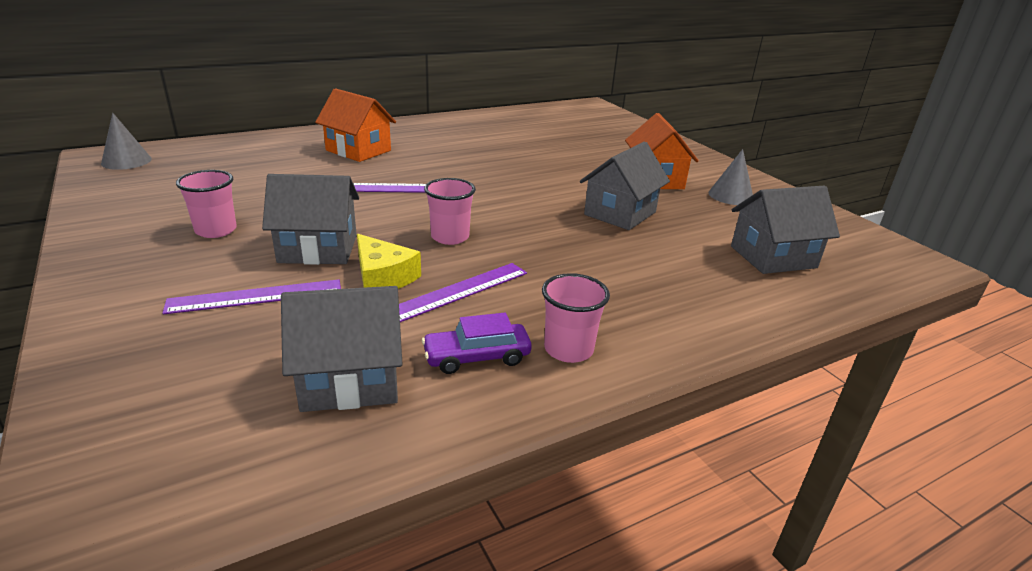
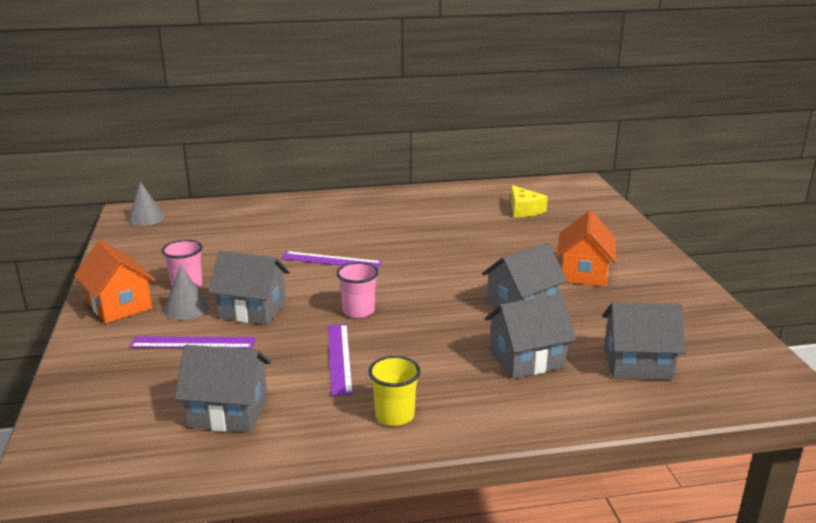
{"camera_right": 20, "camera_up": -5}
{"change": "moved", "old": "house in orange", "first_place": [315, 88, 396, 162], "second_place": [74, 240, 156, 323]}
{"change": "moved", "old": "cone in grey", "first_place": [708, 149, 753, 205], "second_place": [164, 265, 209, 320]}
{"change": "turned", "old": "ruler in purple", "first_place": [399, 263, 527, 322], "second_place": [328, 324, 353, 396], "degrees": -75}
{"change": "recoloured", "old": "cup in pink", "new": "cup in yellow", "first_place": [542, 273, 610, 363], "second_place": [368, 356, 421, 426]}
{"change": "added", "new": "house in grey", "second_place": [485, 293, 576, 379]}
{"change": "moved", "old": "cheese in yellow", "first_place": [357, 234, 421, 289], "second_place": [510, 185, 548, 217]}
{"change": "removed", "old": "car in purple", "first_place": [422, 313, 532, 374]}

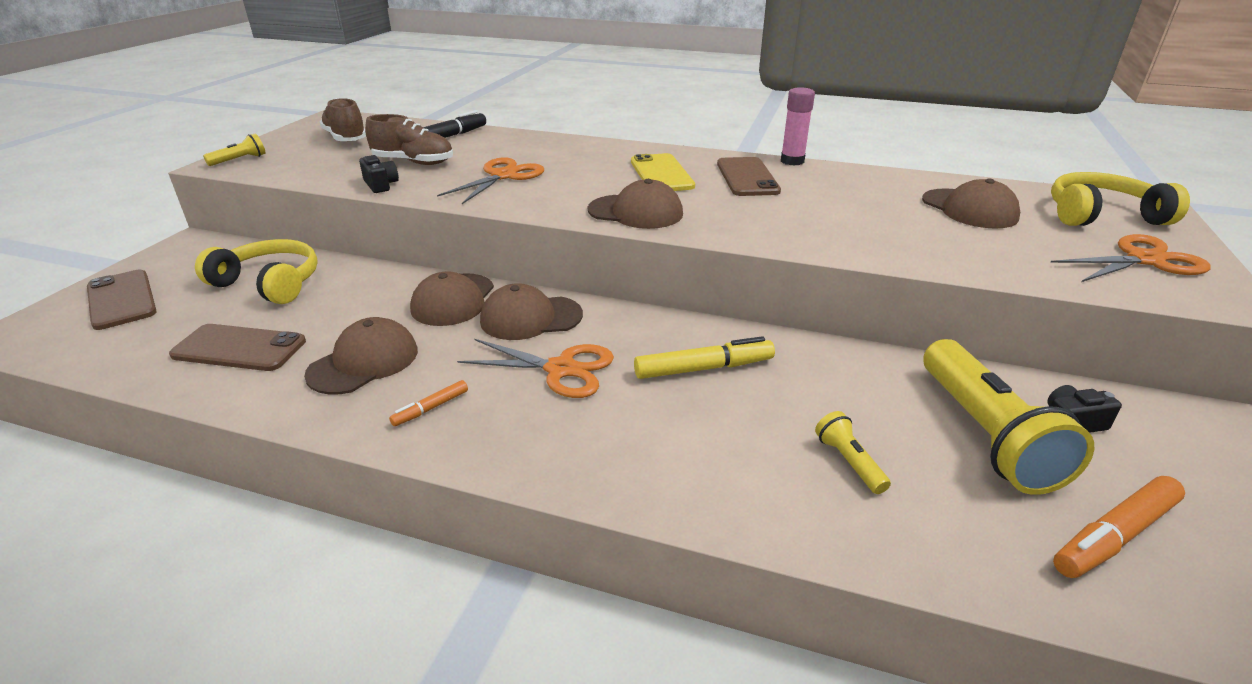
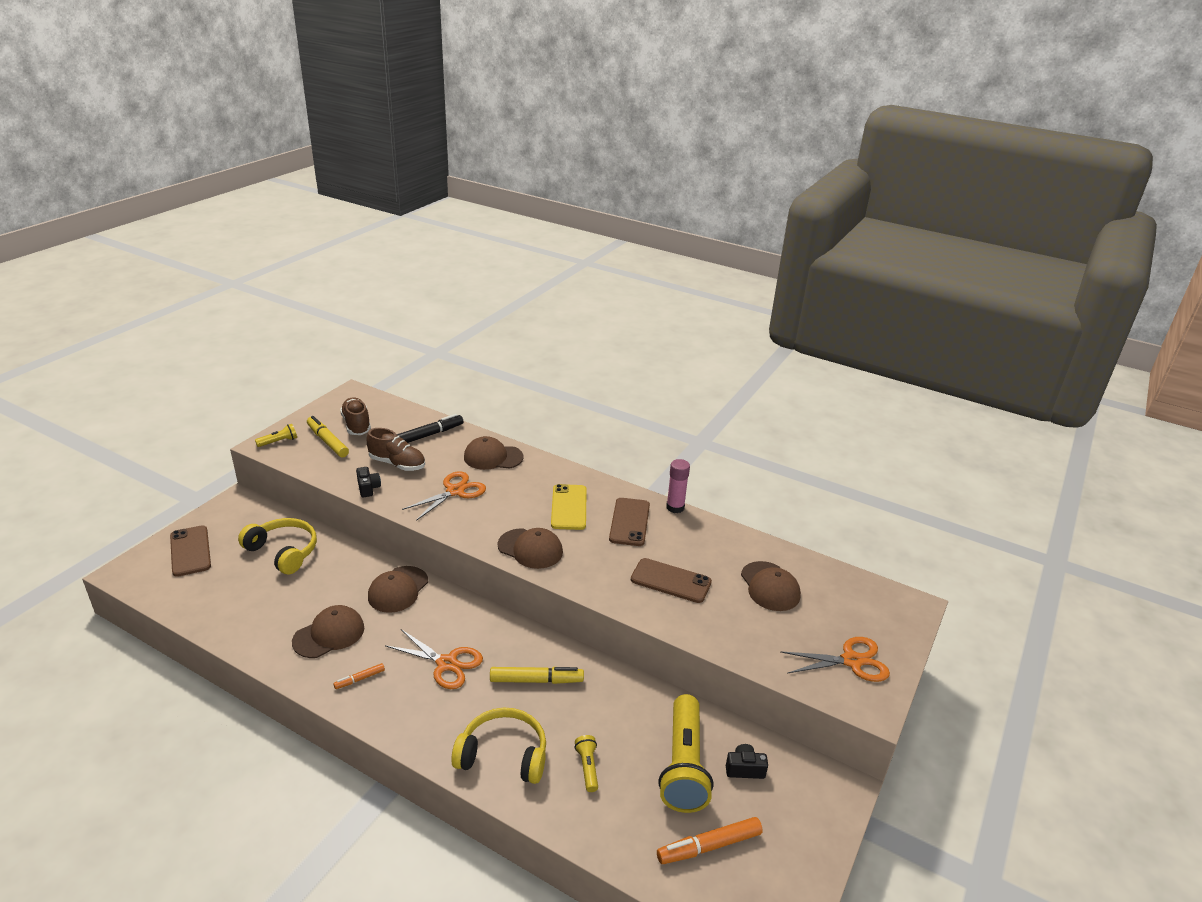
{"camera_right": 10, "camera_up": 0}
{"change": "added", "new": "marker in yellow", "second_place": [307, 416, 349, 458]}
{"change": "moved", "old": "headphones in yellow", "first_place": [1051, 172, 1190, 226], "second_place": [451, 708, 546, 784]}
{"change": "moved", "old": "cap in brown", "first_place": [480, 283, 583, 340], "second_place": [464, 436, 524, 470]}
{"change": "moved", "old": "phone in brown", "first_place": [169, 324, 306, 371], "second_place": [631, 558, 712, 603]}

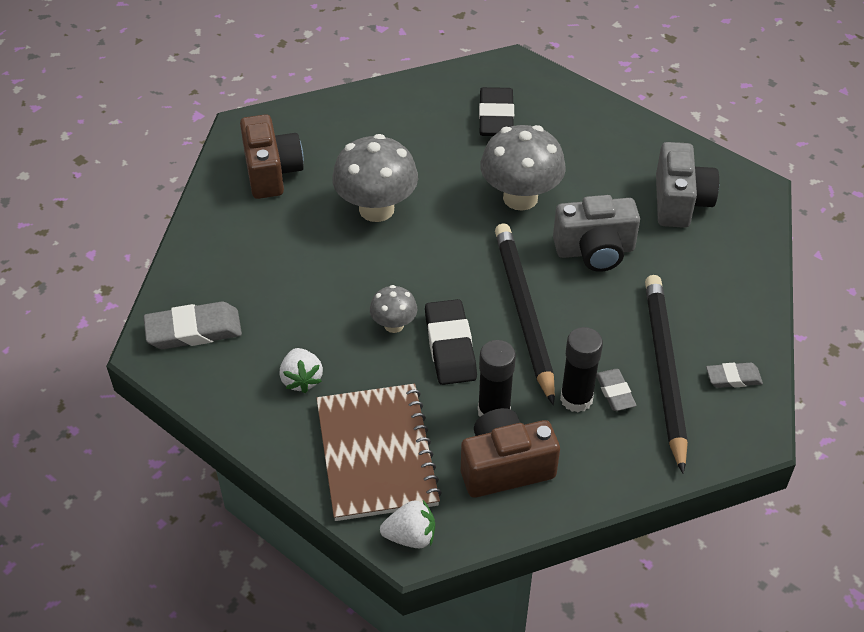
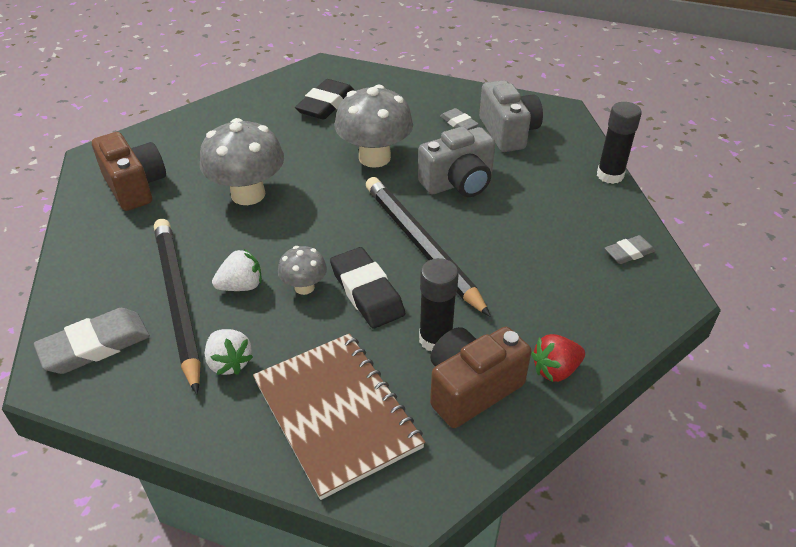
{"camera_right": -20, "camera_up": -5}
{"change": "moved", "old": "pencil in black", "first_place": [645, 275, 688, 474], "second_place": [154, 219, 201, 394]}
{"change": "moved", "old": "strawberry in white", "first_place": [380, 500, 435, 548], "second_place": [212, 249, 262, 291]}
{"change": "turned", "old": "eraser in black", "first_place": [479, 87, 514, 136], "second_place": [295, 79, 355, 120], "degrees": 45}
{"change": "moved", "old": "eraser in grey", "first_place": [596, 369, 637, 411], "second_place": [440, 108, 479, 130]}
{"change": "added", "new": "strawberry in red", "second_place": [531, 334, 585, 382]}
{"change": "moved", "old": "glue stick in black", "first_place": [560, 327, 603, 413], "second_place": [597, 102, 642, 184]}

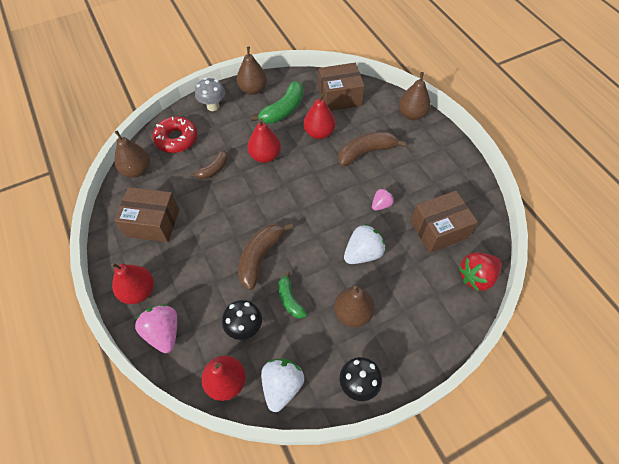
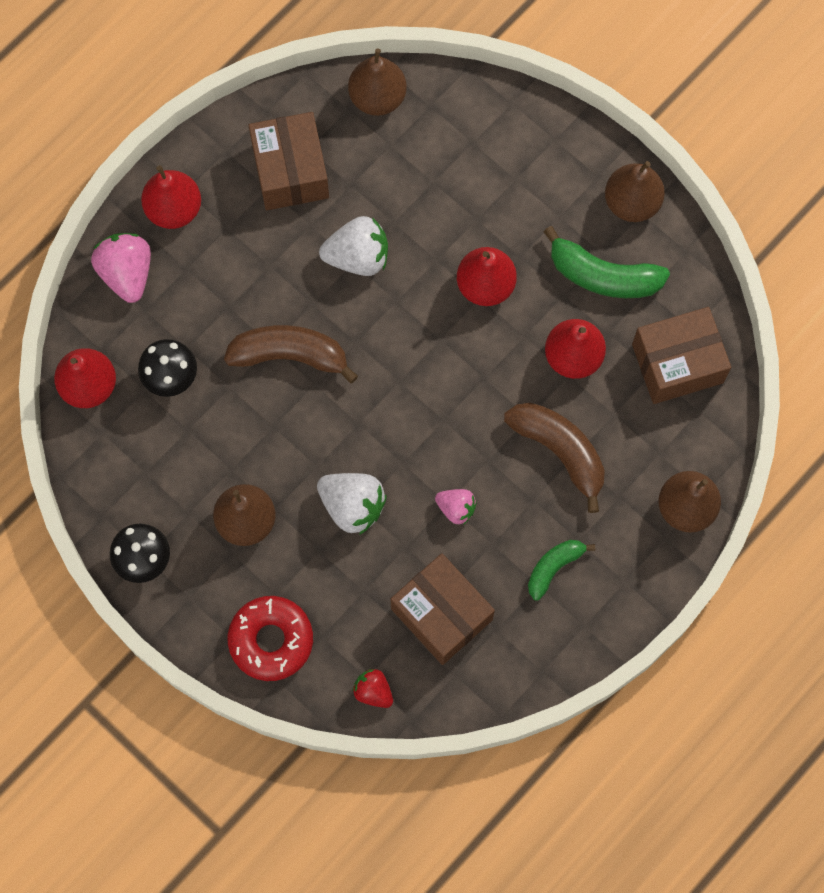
{"camera_right": 70, "camera_up": 15}
{"change": "turned", "old": "strawberry in pink", "first_place": [135, 305, 177, 353], "second_place": [91, 233, 151, 303], "degrees": -60}
{"change": "moved", "old": "donut in red", "first_place": [153, 116, 197, 153], "second_place": [228, 596, 313, 681]}
{"change": "moved", "old": "strawberry in white", "first_place": [261, 359, 304, 412], "second_place": [319, 216, 388, 276]}
{"change": "resized", "old": "strawberry in red", "first_place": [459, 252, 502, 291], "second_place": [352, 669, 393, 708], "factor": 0.59}
{"change": "moved", "old": "banana in green", "first_place": [278, 271, 307, 319], "second_place": [528, 540, 595, 600]}
{"change": "turned", "old": "box in brown", "first_place": [318, 63, 365, 111], "second_place": [632, 307, 731, 404], "degrees": -75}
{"change": "removed", "old": "banana in brown", "first_place": [190, 150, 228, 179]}
{"change": "removed", "old": "mushroom in grey", "first_place": [195, 78, 225, 111]}

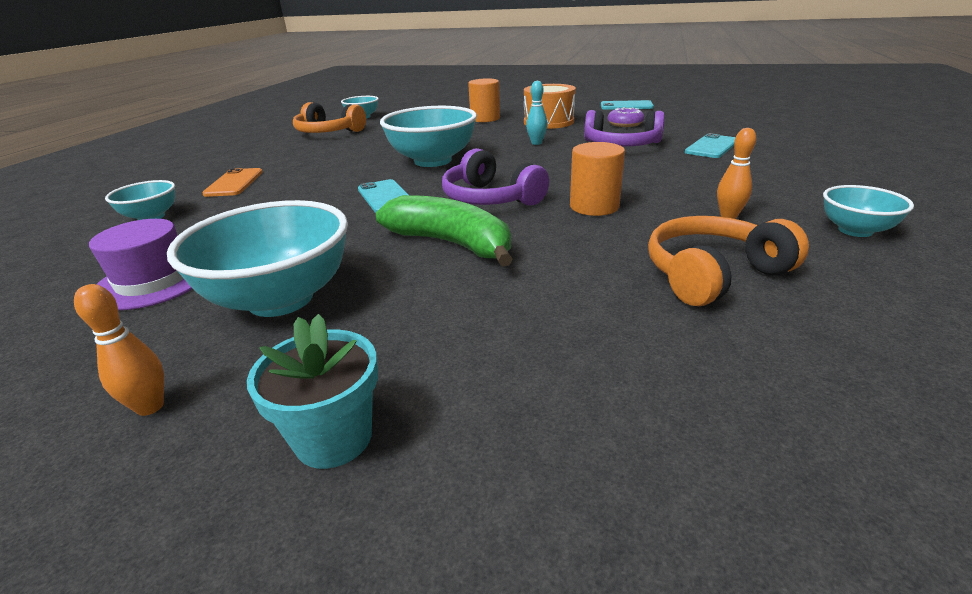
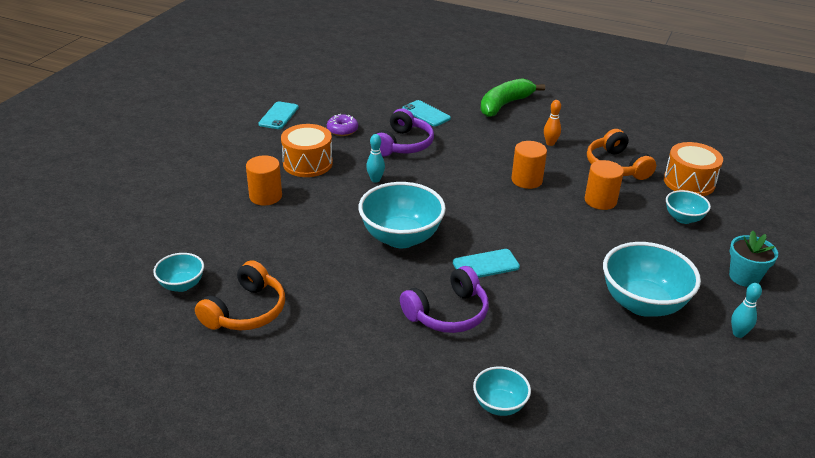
{"camera_right": -85, "camera_up": 5}
{"change": "moved", "old": "headphones in purple", "first_place": [442, 148, 549, 206], "second_place": [400, 266, 489, 333]}
{"change": "moved", "old": "banana in green", "first_place": [376, 195, 513, 266], "second_place": [480, 78, 545, 117]}
{"change": "added", "new": "cylinder in orange", "second_place": [585, 160, 624, 210]}
{"change": "added", "new": "drum in orange", "second_place": [664, 142, 723, 196]}
{"change": "moved", "old": "bowl in turquoise", "first_place": [823, 185, 914, 237], "second_place": [666, 190, 711, 224]}
{"change": "recoloured", "old": "bowling pin in orange", "new": "bowling pin in turquoise", "first_place": [74, 284, 164, 416], "second_place": [731, 283, 762, 338]}
{"change": "removed", "old": "hat in purple", "first_place": [89, 219, 193, 310]}
{"change": "removed", "old": "phone in orange", "first_place": [202, 168, 263, 197]}

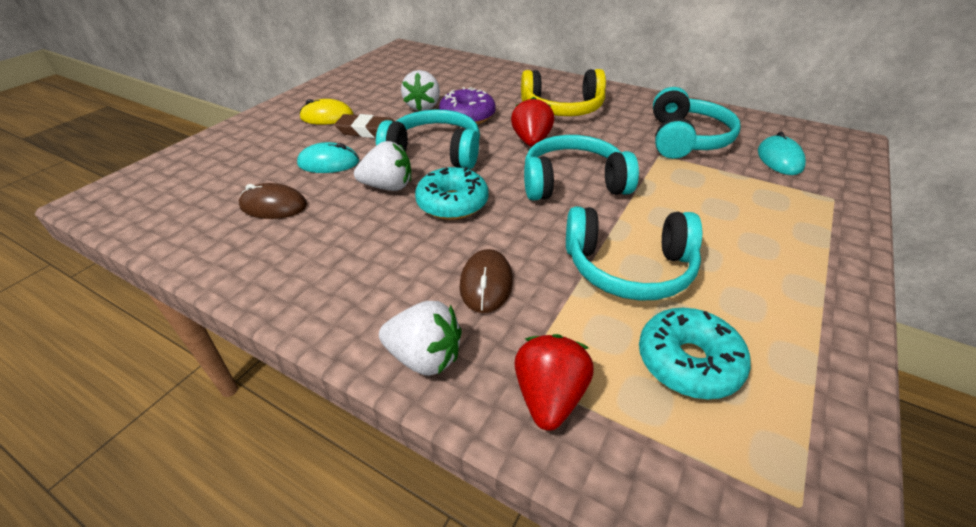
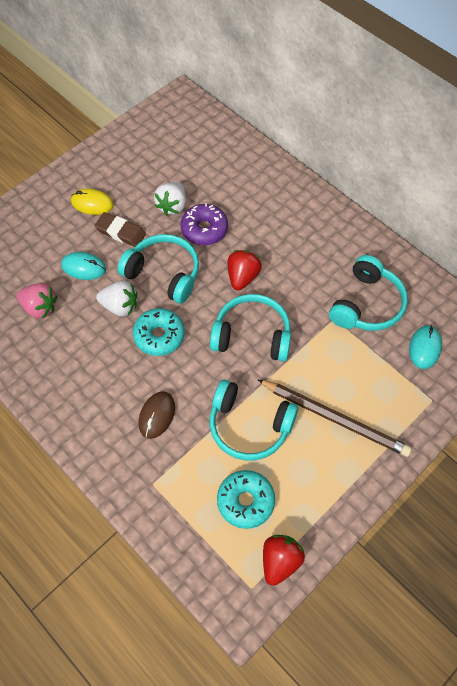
{"camera_right": 15, "camera_up": 20}
{"change": "replaced", "old": "mouse in brown", "new": "strawberry in pink", "first_place": [239, 183, 307, 219], "second_place": [17, 283, 57, 319]}
{"change": "added", "new": "pencil in brown", "second_place": [257, 379, 412, 457]}
{"change": "moved", "old": "strawberry in red", "first_place": [514, 334, 594, 431], "second_place": [263, 535, 305, 586]}
{"change": "removed", "old": "strawberry in white", "first_place": [379, 301, 462, 376]}
{"change": "removed", "old": "headphones in yellow", "first_place": [521, 69, 606, 116]}

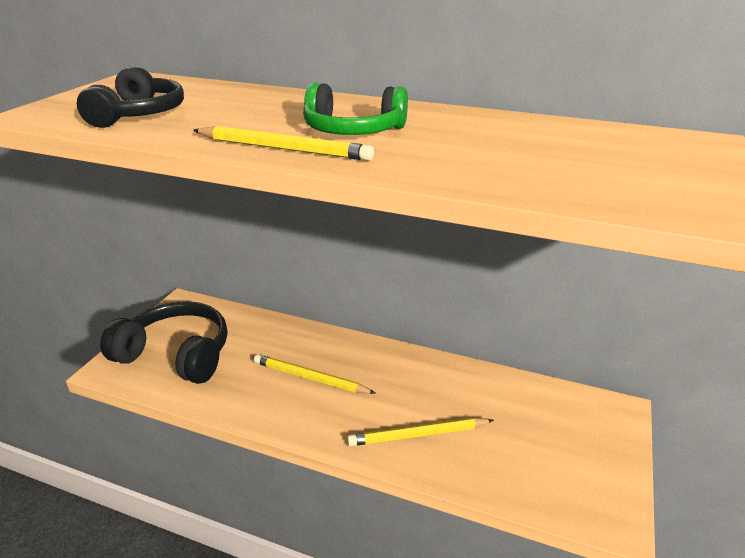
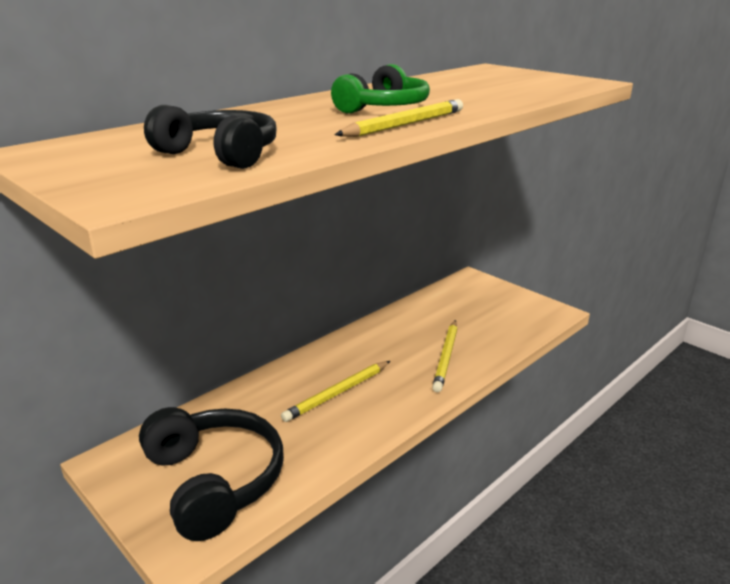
{"camera_right": -65, "camera_up": -5}
{"change": "turned", "old": "headphones in black", "first_place": [100, 301, 227, 384], "second_place": [139, 407, 284, 541], "degrees": 105}

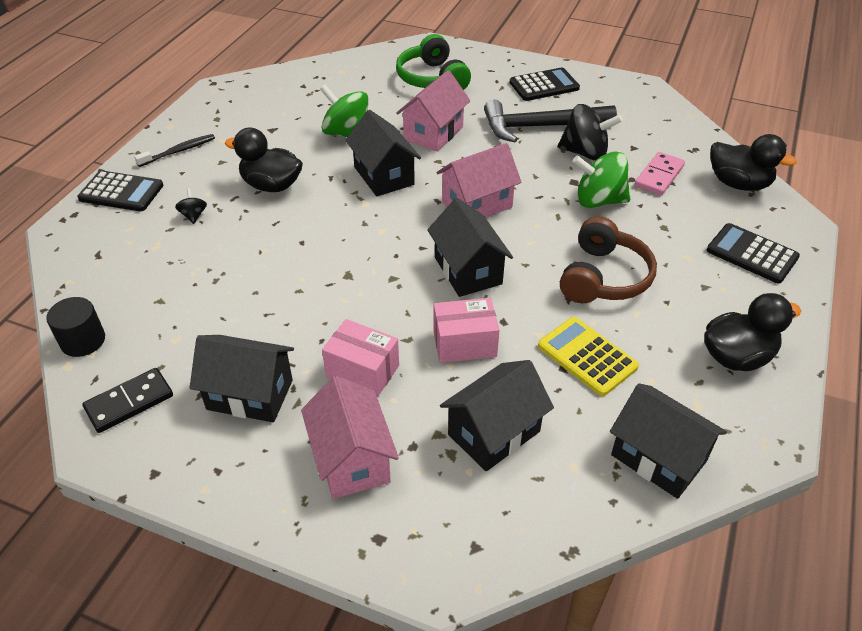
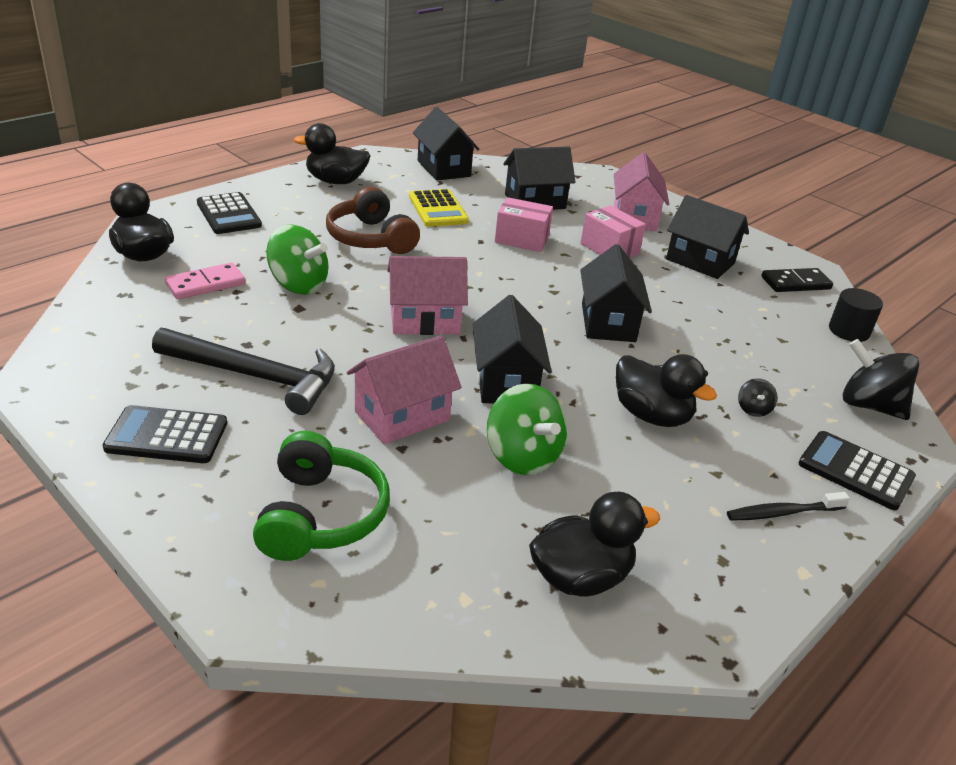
{"camera_right": -160, "camera_up": -10}
{"change": "turned", "old": "headphones in brown", "first_place": [560, 216, 657, 303], "second_place": [326, 187, 420, 254], "degrees": -75}
{"change": "added", "new": "duck in black", "second_place": [529, 492, 660, 597]}
{"change": "moved", "old": "house in black", "first_place": [427, 198, 513, 297], "second_place": [580, 244, 652, 342]}
{"change": "moved", "old": "spinning top in black", "first_place": [558, 104, 623, 161], "second_place": [843, 339, 919, 420]}

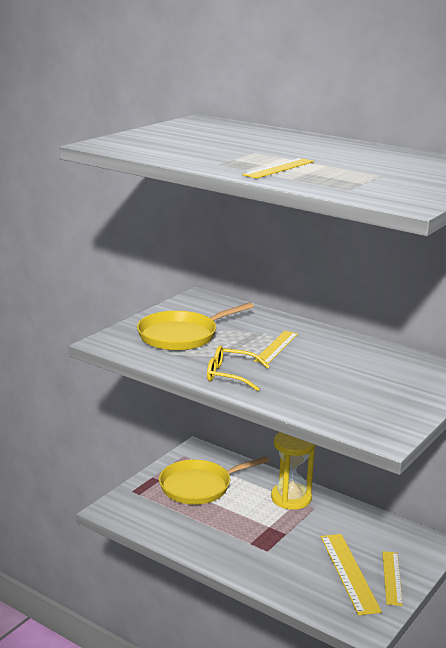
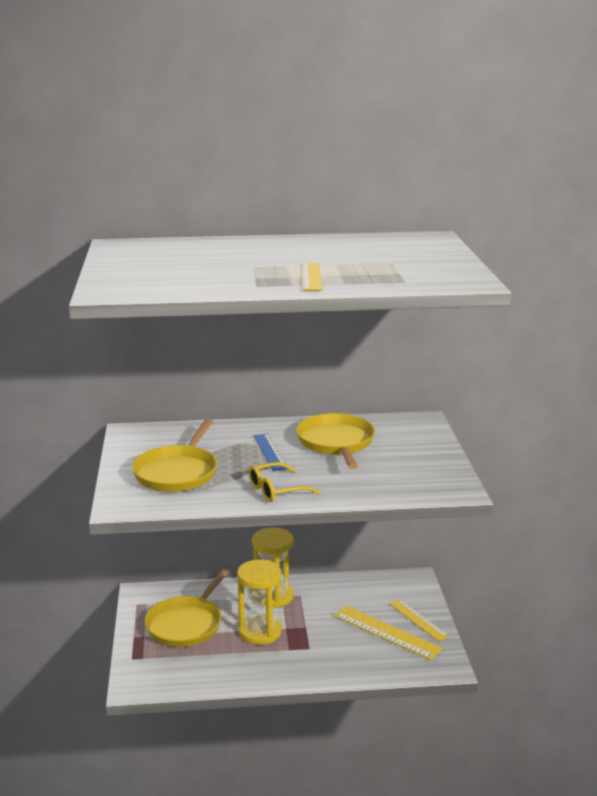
{"camera_right": -40, "camera_up": 0}
{"change": "added", "new": "hourglass in yellow", "second_place": [237, 559, 282, 645]}
{"change": "recoloured", "old": "ruler in yellow", "new": "ruler in blue", "first_place": [254, 331, 298, 364], "second_place": [254, 434, 287, 471]}
{"change": "added", "new": "pan in yellow", "second_place": [296, 413, 375, 469]}

